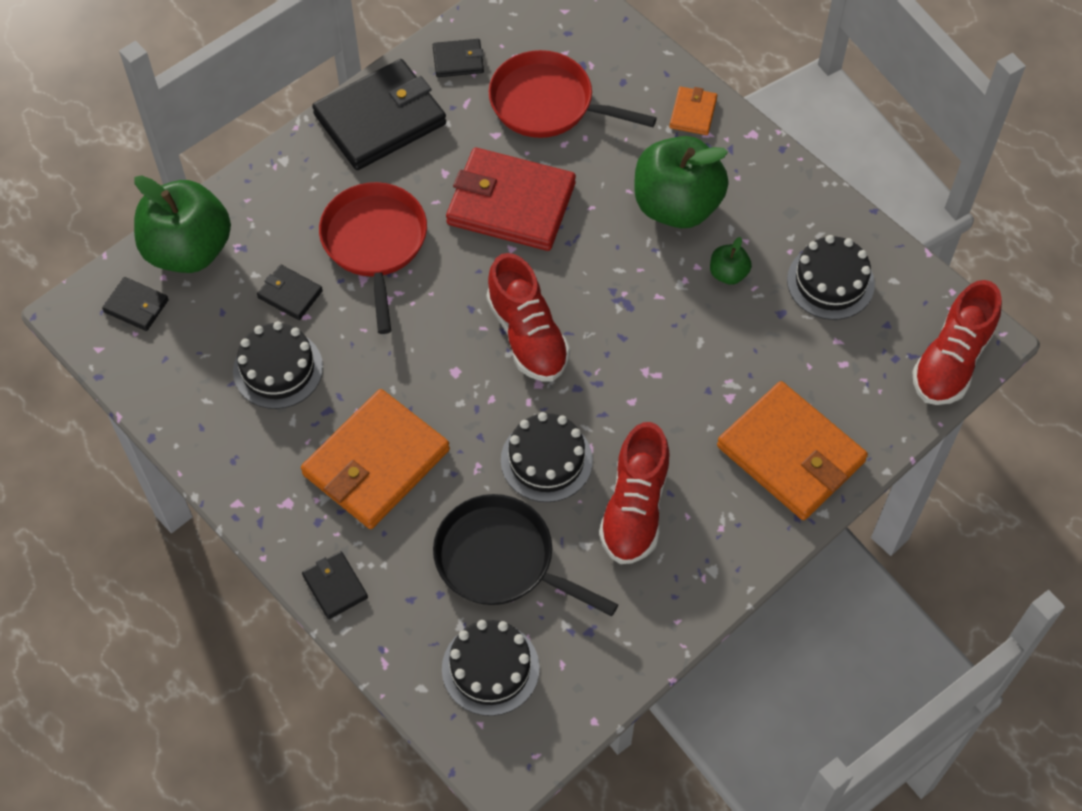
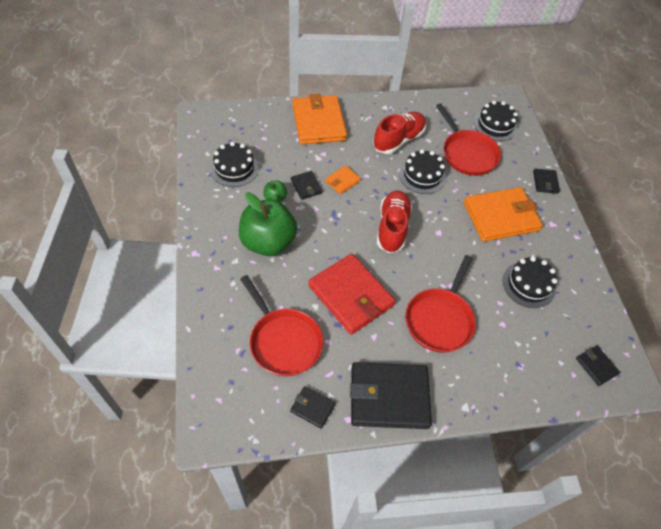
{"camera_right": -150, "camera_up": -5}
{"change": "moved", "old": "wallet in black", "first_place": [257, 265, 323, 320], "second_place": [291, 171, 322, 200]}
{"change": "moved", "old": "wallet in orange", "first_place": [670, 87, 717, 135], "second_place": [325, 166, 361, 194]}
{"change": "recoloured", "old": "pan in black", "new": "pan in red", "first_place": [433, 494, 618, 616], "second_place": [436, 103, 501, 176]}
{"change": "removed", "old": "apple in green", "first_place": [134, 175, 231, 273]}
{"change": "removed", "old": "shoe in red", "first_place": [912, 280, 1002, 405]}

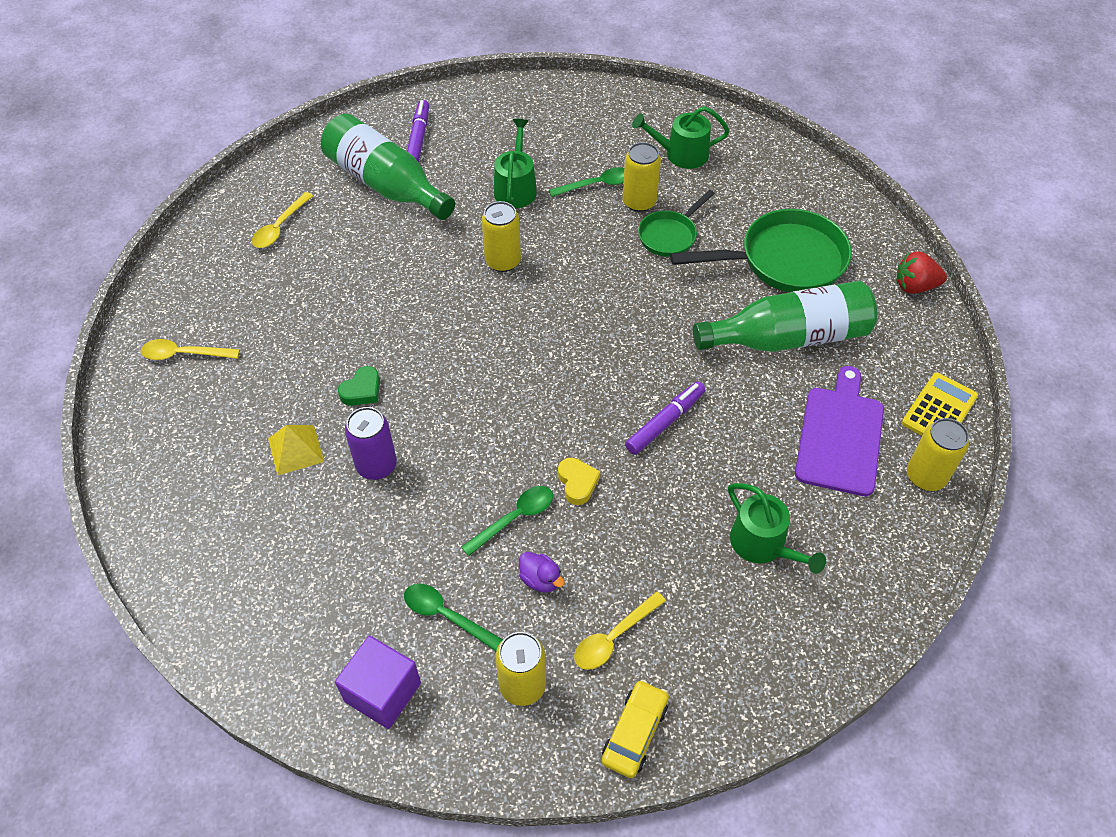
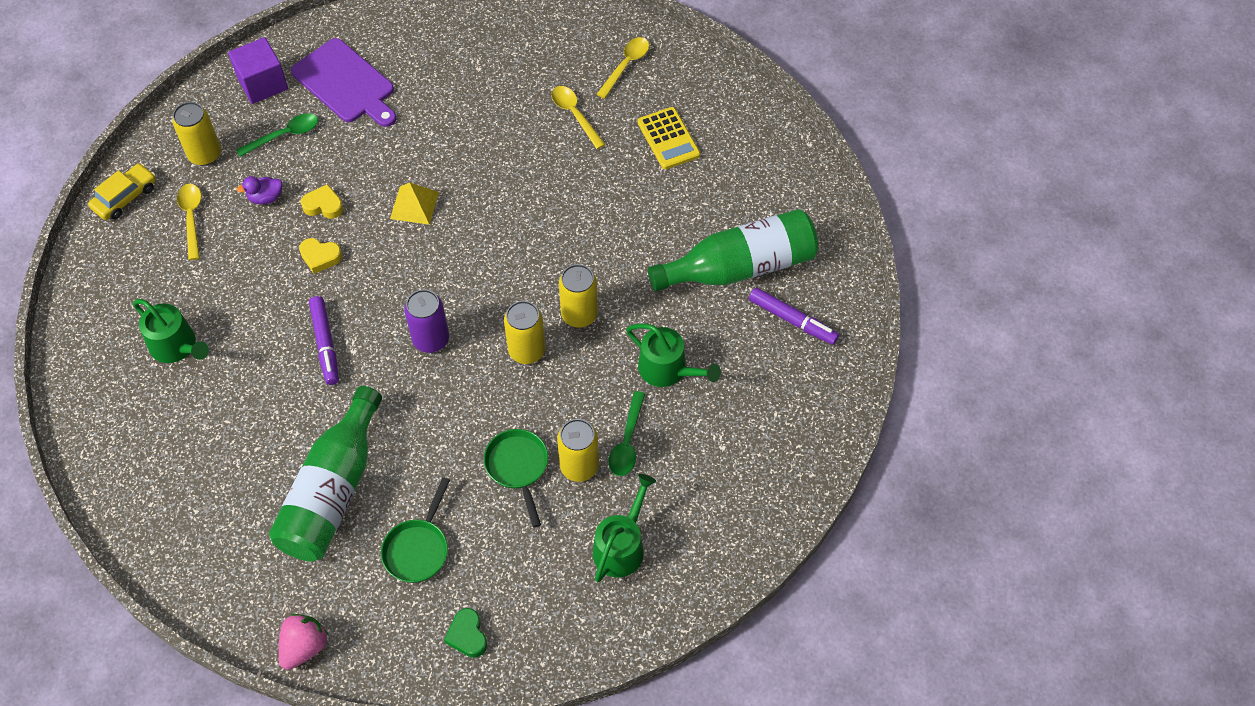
{"camera_right": 120, "camera_up": 5}
{"change": "turned", "old": "car in yellow", "first_place": [601, 680, 669, 778], "second_place": [88, 163, 156, 220], "degrees": -105}
{"change": "turned", "old": "watering can in green", "first_place": [728, 483, 826, 574], "second_place": [133, 299, 209, 363], "degrees": -135}
{"change": "recoloured", "old": "strawberry in red", "new": "strawberry in pink", "first_place": [896, 251, 947, 294], "second_place": [279, 614, 328, 670]}
{"change": "moved", "old": "cutting board in purple", "first_place": [795, 366, 884, 497], "second_place": [291, 38, 396, 127]}
{"change": "replaced", "old": "spoon in green", "new": "heart in yellow", "first_place": [461, 486, 553, 556], "second_place": [301, 184, 343, 219]}
{"change": "resized", "old": "pan in green", "first_place": [670, 209, 852, 292], "second_place": [381, 477, 450, 583], "factor": 0.56}
{"change": "moved", "old": "pyramid in yellow", "first_place": [268, 425, 324, 476], "second_place": [390, 183, 439, 225]}
{"change": "moved", "old": "can in purple", "first_place": [345, 407, 397, 480], "second_place": [404, 289, 449, 353]}
{"change": "moved", "old": "heart in green", "first_place": [338, 366, 380, 406], "second_place": [444, 608, 487, 658]}
{"change": "moved", "old": "can in yellow", "first_place": [907, 418, 969, 491], "second_place": [504, 301, 545, 364]}
{"change": "moved", "old": "spoon in yellow", "first_place": [252, 192, 313, 248], "second_place": [551, 86, 606, 149]}
{"change": "moved", "old": "calculator in yellow", "first_place": [902, 372, 978, 436], "second_place": [637, 107, 700, 169]}

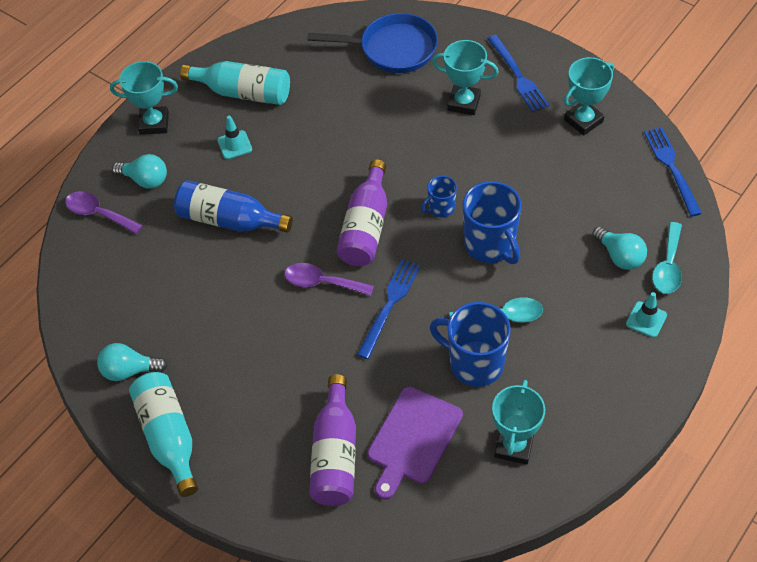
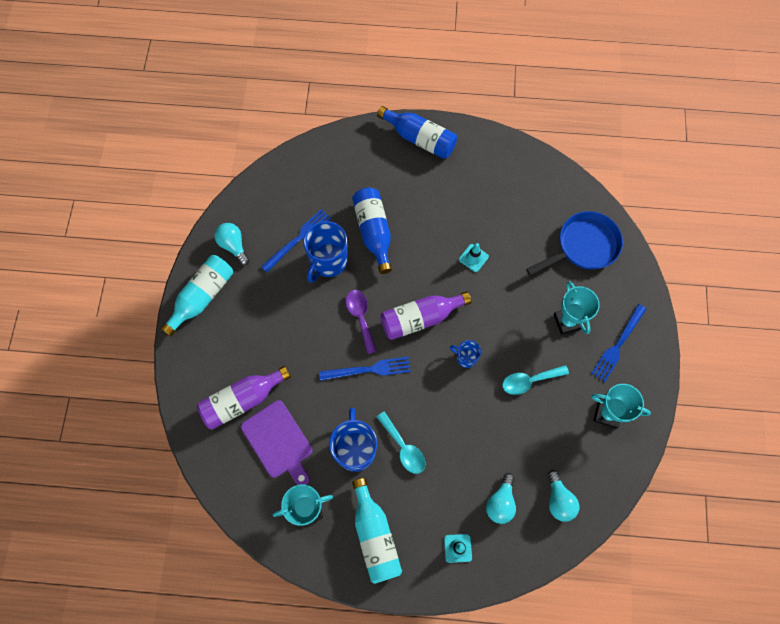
{"camera_right": 55, "camera_up": 15}
{"change": "turned", "old": "cutting board in purple", "first_place": [367, 387, 463, 500], "second_place": [241, 400, 312, 485], "degrees": -120}
{"change": "moved", "old": "fork in blue", "first_place": [644, 127, 702, 217], "second_place": [261, 209, 332, 272]}
{"change": "moved", "old": "mug in blue", "first_place": [463, 181, 522, 264], "second_place": [303, 221, 348, 283]}
{"change": "moved", "old": "bottle in turquoise", "first_place": [180, 61, 290, 105], "second_place": [352, 478, 402, 584]}
{"change": "replaced", "old": "trophy in turquoise", "new": "bottle in blue", "first_place": [110, 61, 178, 135], "second_place": [377, 106, 457, 159]}
{"change": "moved", "old": "traffic cone in turquoise", "first_place": [217, 116, 252, 159], "second_place": [459, 243, 489, 272]}
{"change": "moved", "old": "spoon in turquoise", "first_place": [652, 222, 682, 294], "second_place": [502, 365, 569, 395]}
{"change": "turned", "old": "pan in blue", "first_place": [307, 13, 438, 73], "second_place": [526, 211, 623, 276], "degrees": -90}
{"change": "moved", "old": "light bulb in turquoise", "first_place": [112, 154, 167, 189], "second_place": [548, 470, 579, 522]}
{"change": "removed", "old": "spoon in purple", "first_place": [65, 191, 143, 234]}

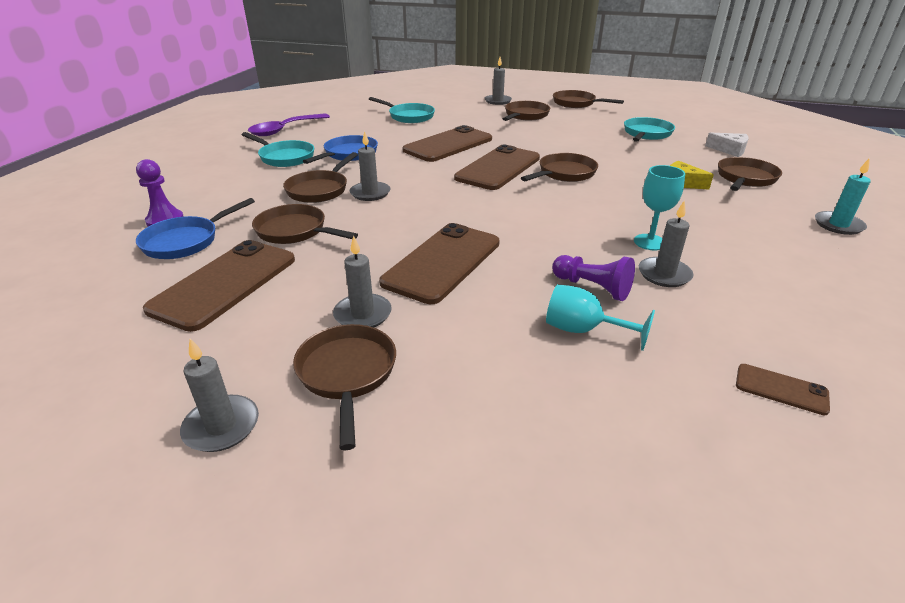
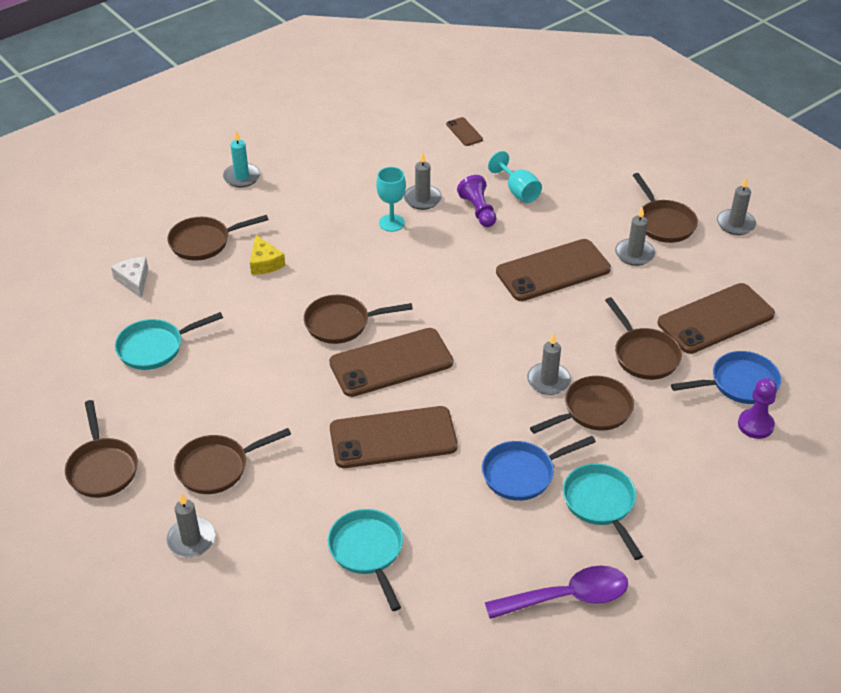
{"camera_right": -145, "camera_up": 10}
{"change": "turned", "old": "pan in brown", "first_place": [293, 324, 396, 450], "second_place": [633, 173, 698, 243], "degrees": -45}

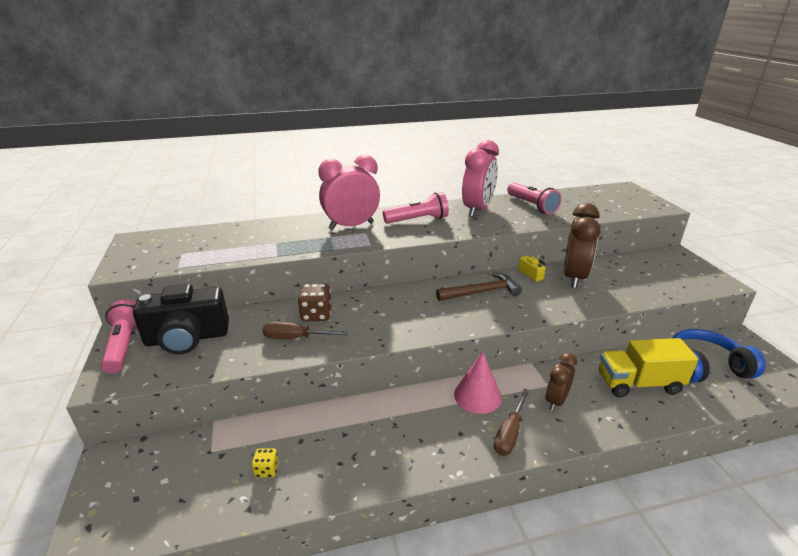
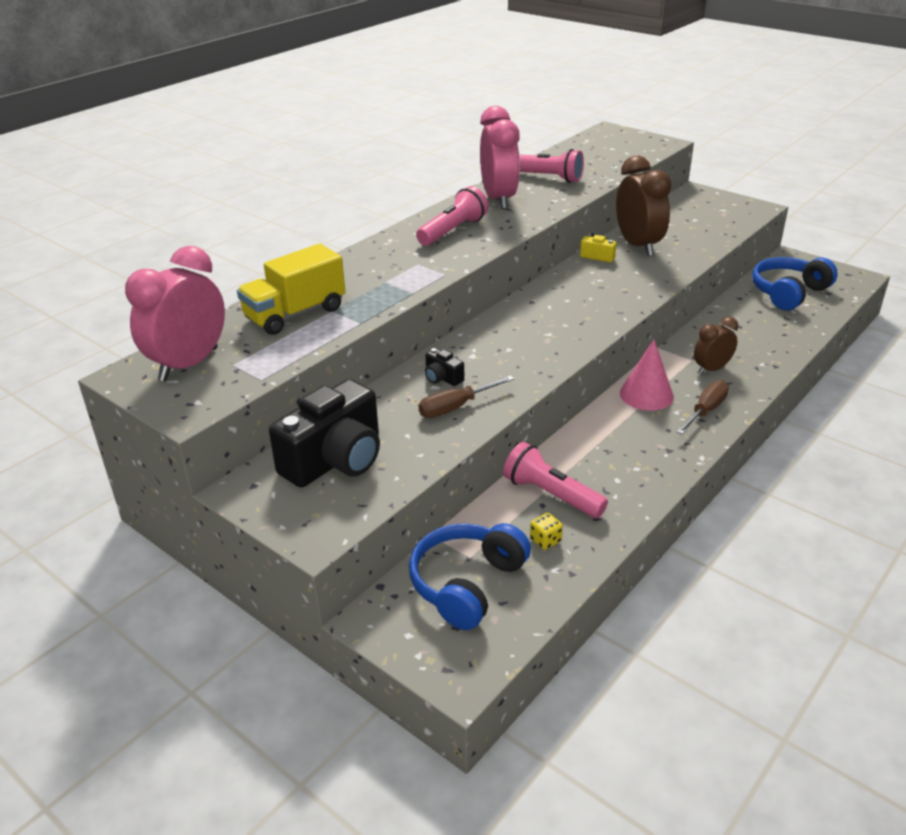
{"camera_right": -35, "camera_up": 5}
{"change": "moved", "old": "clock in pink", "first_place": [318, 155, 380, 230], "second_place": [125, 246, 225, 381]}
{"change": "moved", "old": "truck in yellow", "first_place": [599, 338, 698, 397], "second_place": [237, 244, 345, 335]}
{"change": "added", "new": "headphones in blue", "second_place": [409, 523, 531, 630]}
{"change": "replaced", "old": "dice in brown", "new": "camera in black", "first_place": [297, 283, 332, 321], "second_place": [425, 348, 464, 386]}
{"change": "moved", "old": "flashlight in pink", "first_place": [101, 300, 137, 374], "second_place": [503, 442, 608, 518]}
{"change": "turned", "old": "screwdriver in brown", "first_place": [494, 388, 530, 456], "second_place": [677, 380, 729, 435], "degrees": -135}
{"change": "turned", "old": "clock in brown", "first_place": [545, 353, 577, 411], "second_place": [694, 317, 738, 375], "degrees": 60}
{"change": "removed", "old": "hammer in brown", "first_place": [436, 272, 522, 301]}

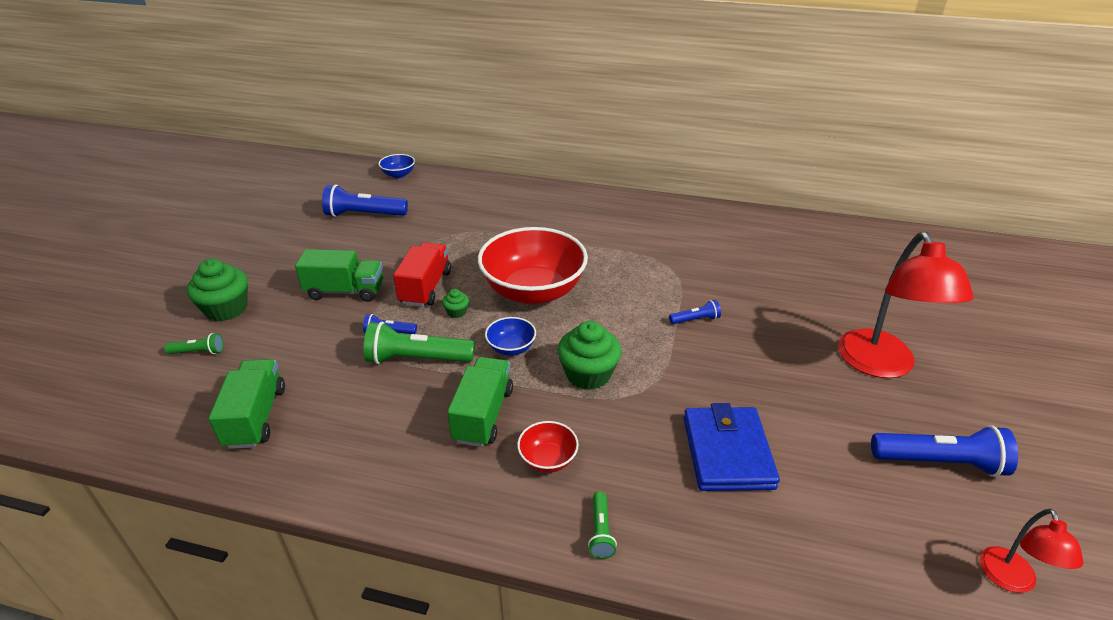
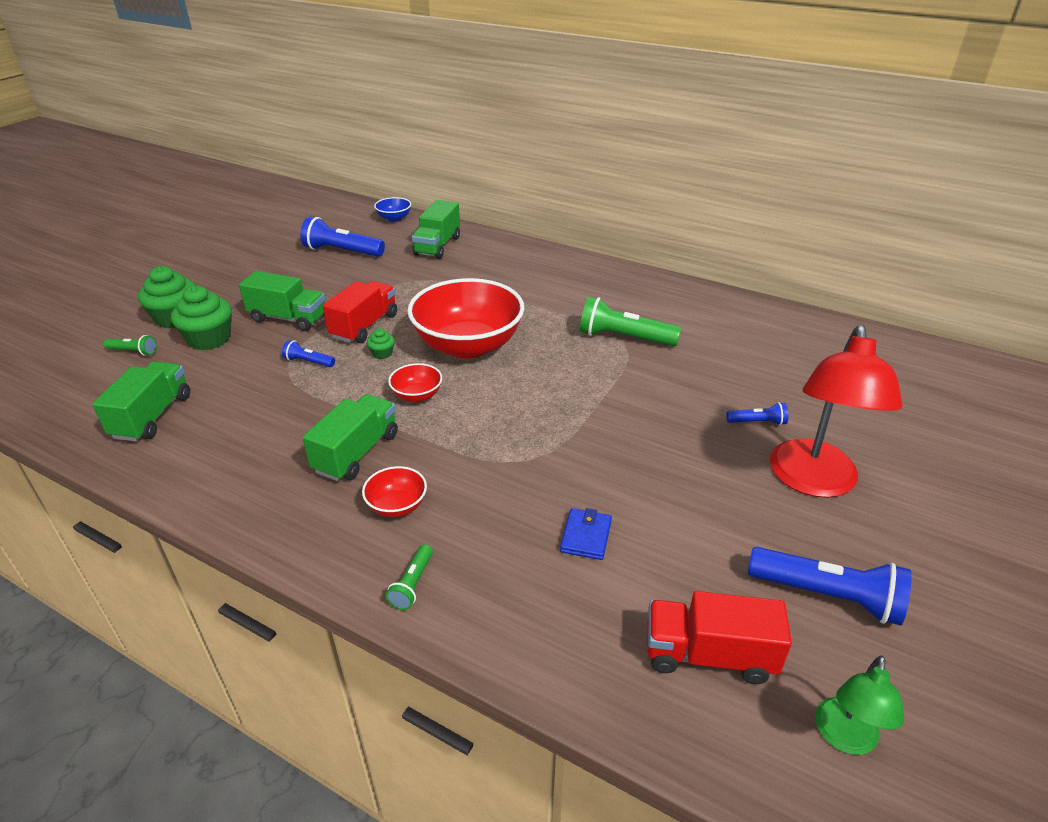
{"camera_right": 15, "camera_up": 0}
{"change": "moved", "old": "cupcake in green", "first_place": [558, 321, 622, 390], "second_place": [171, 285, 232, 350]}
{"change": "recoloured", "old": "bowl in blue", "new": "bowl in red", "first_place": [485, 317, 536, 356], "second_place": [388, 363, 442, 402]}
{"change": "added", "new": "truck in green", "second_place": [412, 200, 460, 259]}
{"change": "resized", "old": "wallet in blue", "first_place": [683, 403, 780, 491], "second_place": [560, 508, 612, 560], "factor": 0.52}
{"change": "moved", "old": "flashlight in green", "first_place": [364, 322, 475, 364], "second_place": [580, 297, 681, 346]}
{"change": "added", "new": "truck in red", "second_place": [647, 591, 792, 684]}
{"change": "moved", "old": "flashlight in blue", "first_place": [669, 300, 721, 324], "second_place": [726, 402, 789, 425]}
{"change": "recoloured", "old": "lamp in red", "new": "lamp in green", "first_place": [979, 509, 1084, 593], "second_place": [815, 655, 904, 755]}

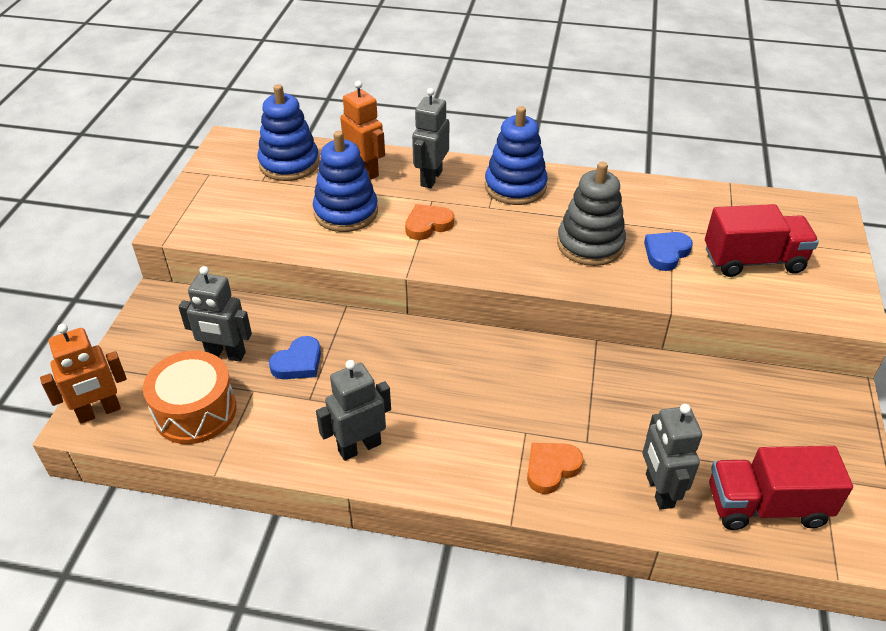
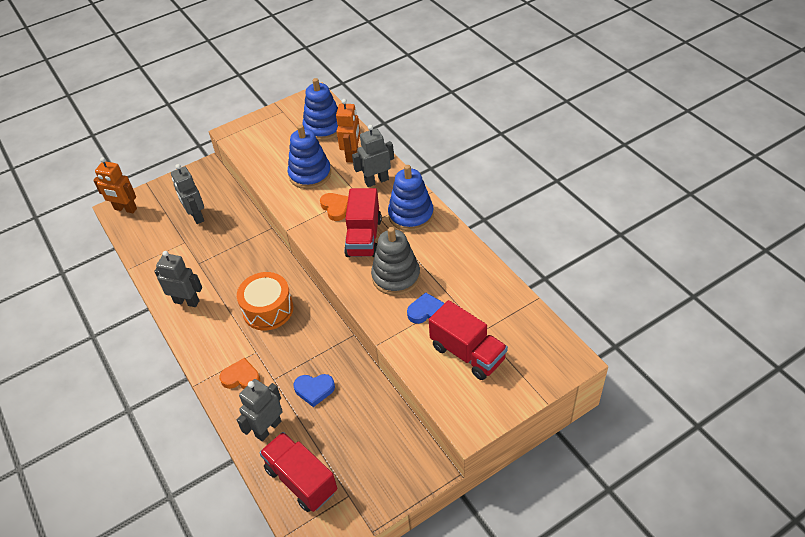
{"camera_right": 50, "camera_up": 5}
{"change": "moved", "old": "drum in orange", "first_place": [143, 351, 237, 444], "second_place": [237, 272, 293, 331]}
{"change": "moved", "old": "heart in blue", "first_place": [269, 336, 321, 379], "second_place": [293, 374, 335, 407]}
{"change": "turned", "old": "heart in orange", "first_place": [405, 204, 454, 240], "second_place": [320, 193, 348, 221], "degrees": 45}
{"change": "added", "new": "truck in red", "second_place": [344, 188, 382, 257]}

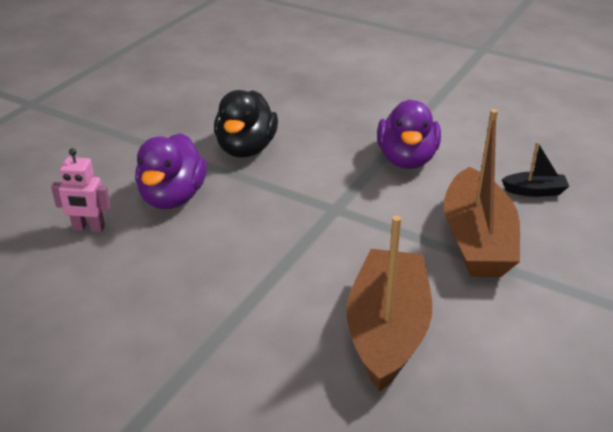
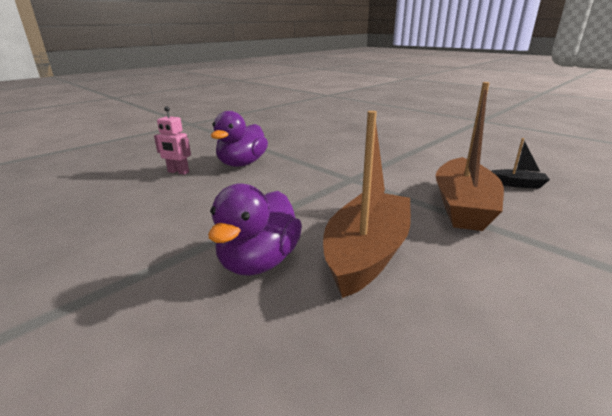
{"camera_right": 15, "camera_up": -10}
{"change": "moved", "old": "duck in purple", "first_place": [377, 100, 441, 169], "second_place": [208, 183, 302, 276]}
{"change": "removed", "old": "duck in black", "first_place": [214, 90, 278, 158]}

